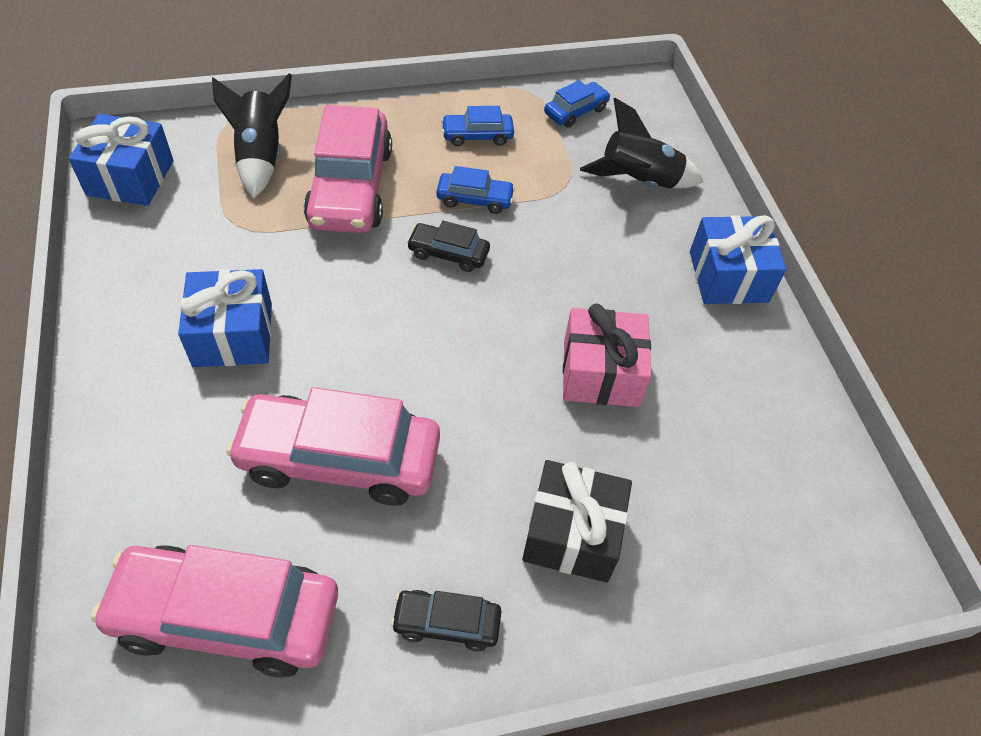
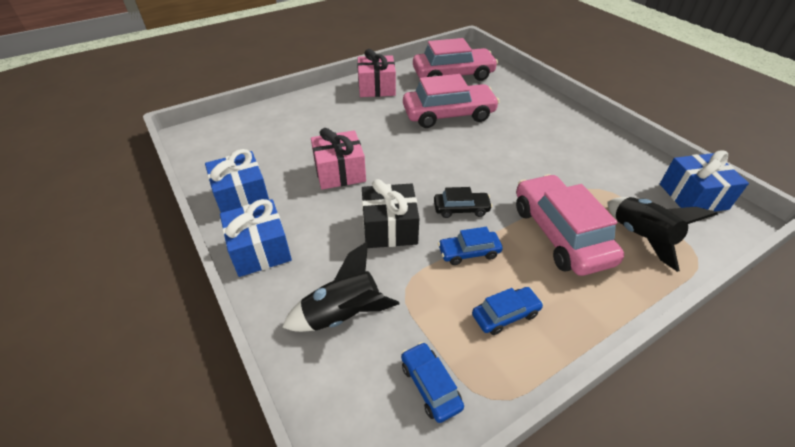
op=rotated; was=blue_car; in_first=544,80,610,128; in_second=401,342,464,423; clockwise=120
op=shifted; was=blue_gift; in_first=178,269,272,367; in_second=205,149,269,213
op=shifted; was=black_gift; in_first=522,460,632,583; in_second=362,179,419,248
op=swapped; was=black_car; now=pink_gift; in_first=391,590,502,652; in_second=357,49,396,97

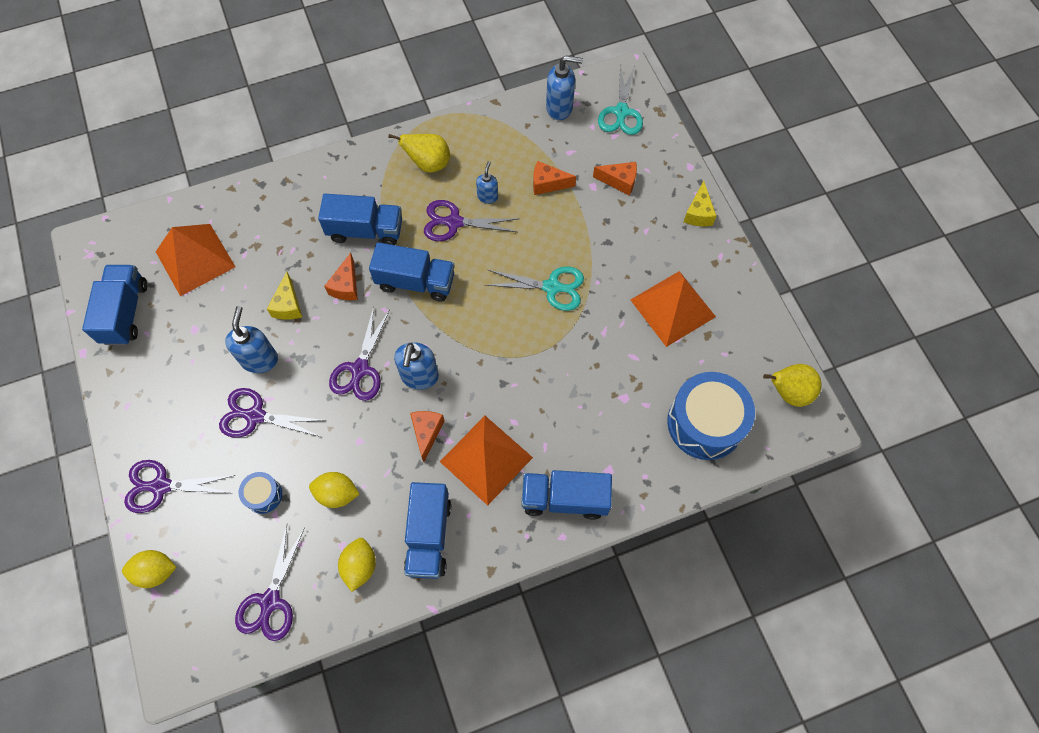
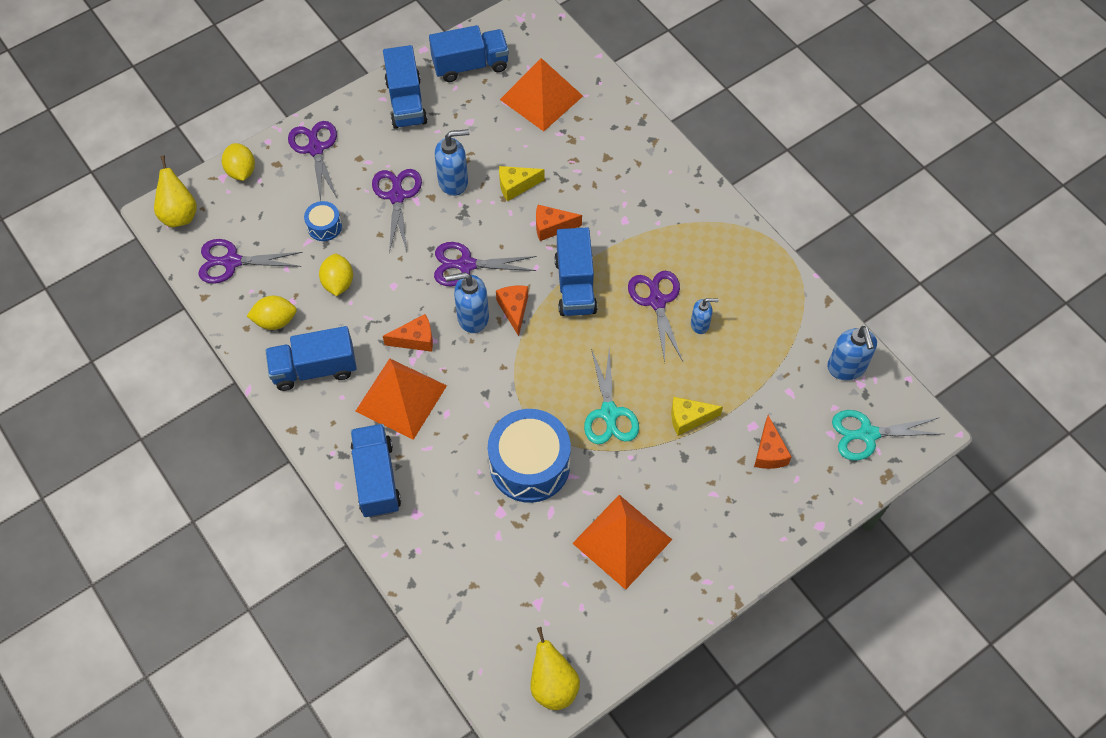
op=shifted; was=yellow_pear; in_first=388,134,450,172; in_second=154,155,197,227
op=shifted; was=orange_cheese; in_first=533,161,576,195; in_second=496,286,528,336
op=shifted; was=yellow_cheese; in_first=684,181,716,226; in_second=671,397,723,436
op=shifted; was=blue_truck; in_first=318,194,402,245; in_second=383,45,428,129
op=shifted; was=blue_drum; in_first=667,372,755,460; in_second=488,409,571,503

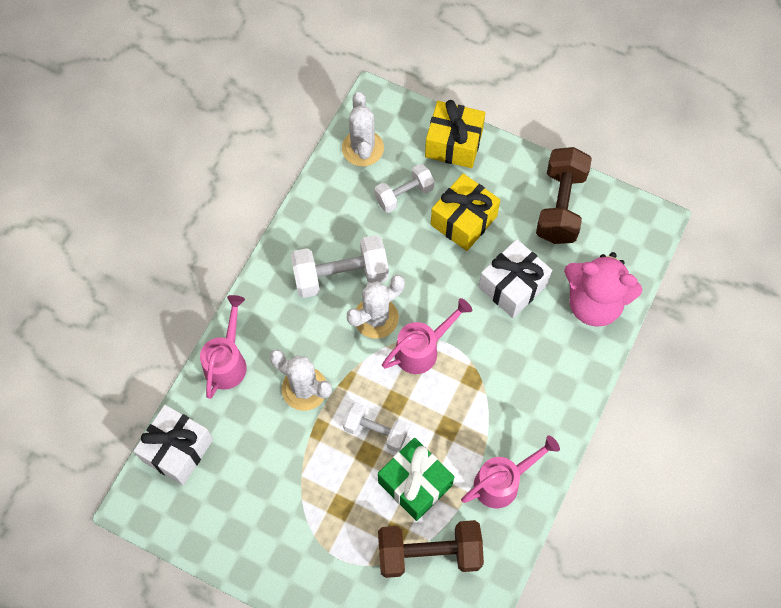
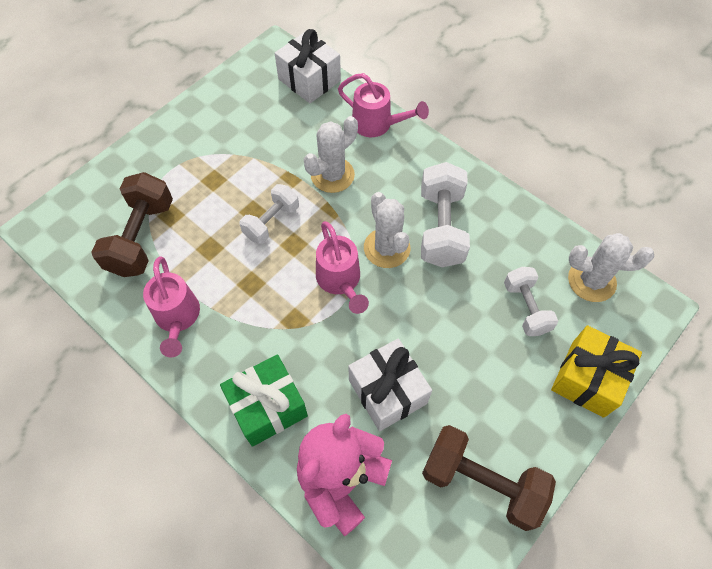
op=gone; was=yellow_gift; in_first=431,173,500,251
op=shifted; was=green_gift; in_first=378,438,454,521; in_second=220,354,308,447

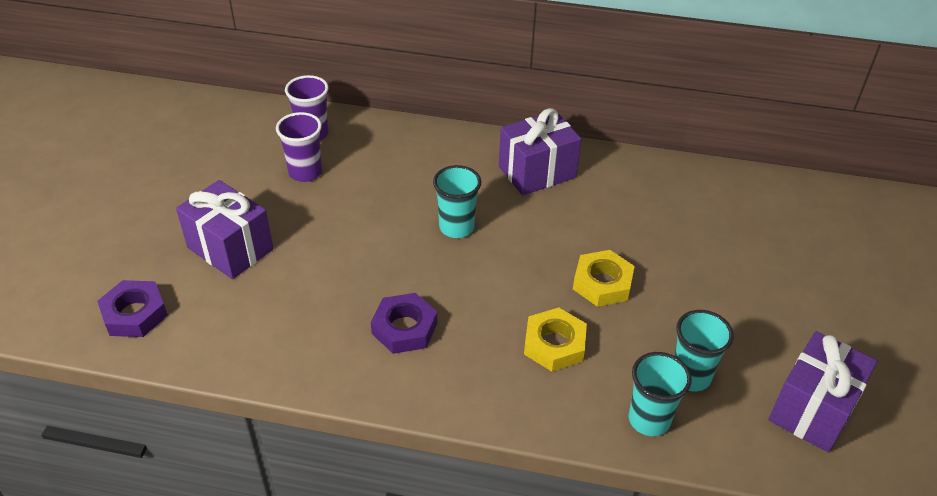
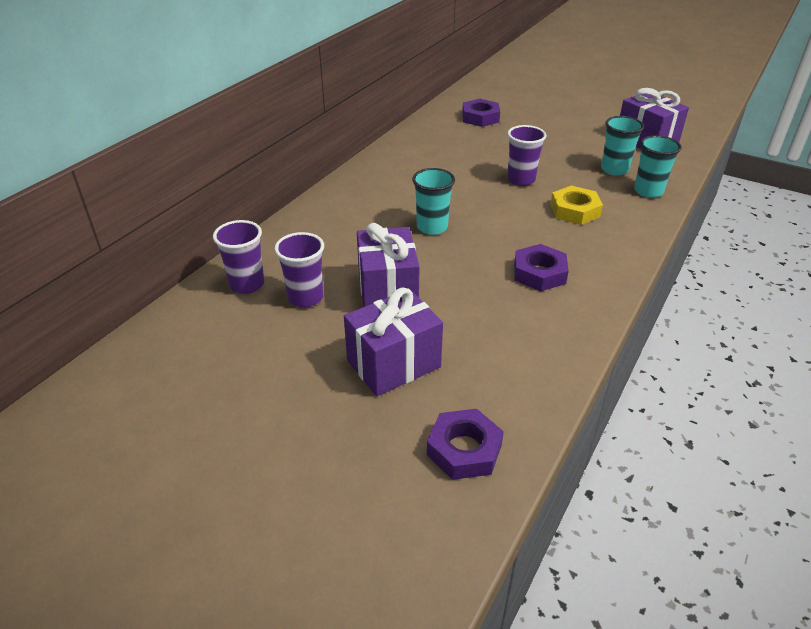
op=shifted; was=purple_gift; in_first=499,108,581,196; in_second=357,223,420,307
op=swapped; was=yellow_nut; now=purple_cup; in_first=573,250,635,307; in_second=507,125,546,186
op=new; now=purple_nut; in_second=462,99,500,127

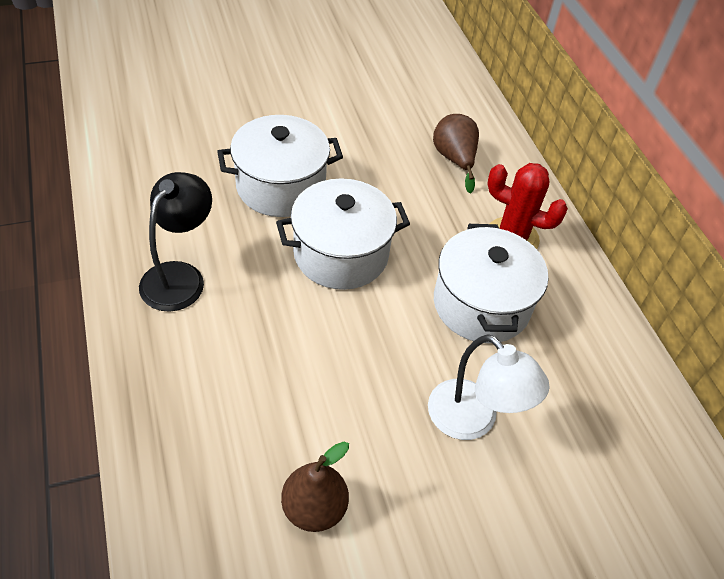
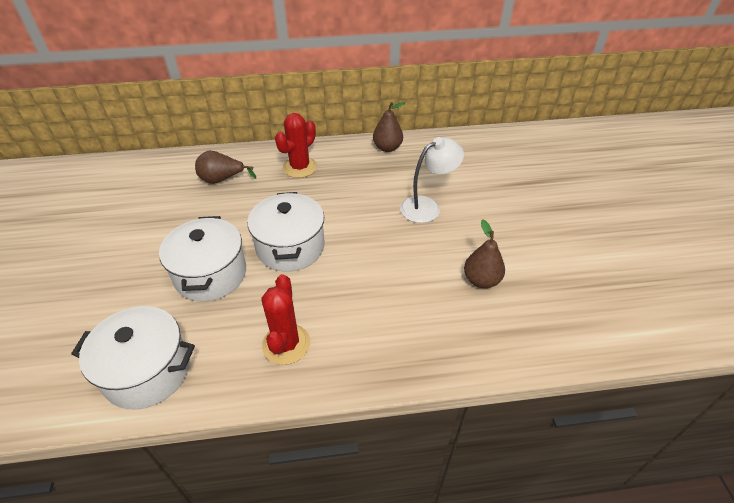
op=swapped; was=black_lamp; now=red_cactus; in_first=139,172,212,312; in_second=261,274,310,365
op=shifted; was=white_pot; in_first=434,224,548,343; in_second=71,306,195,410
op=new; now=brown_pear; in_second=373,102,405,152

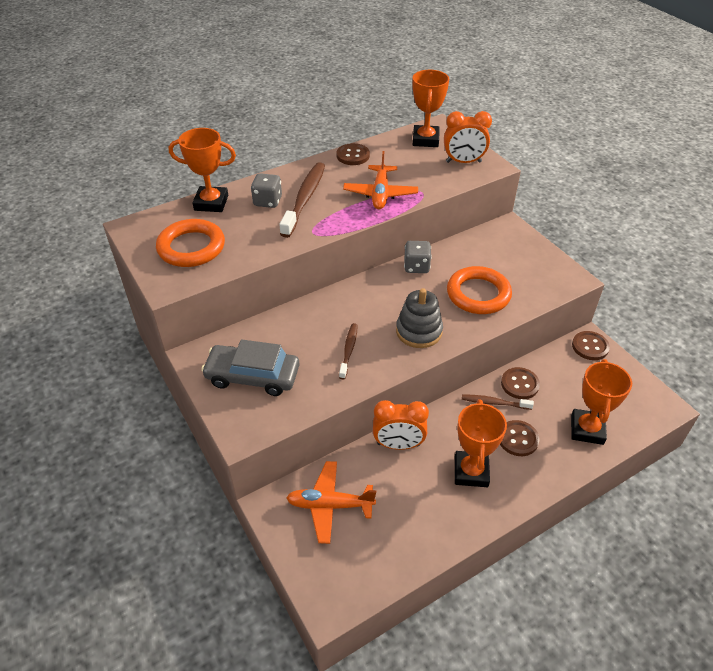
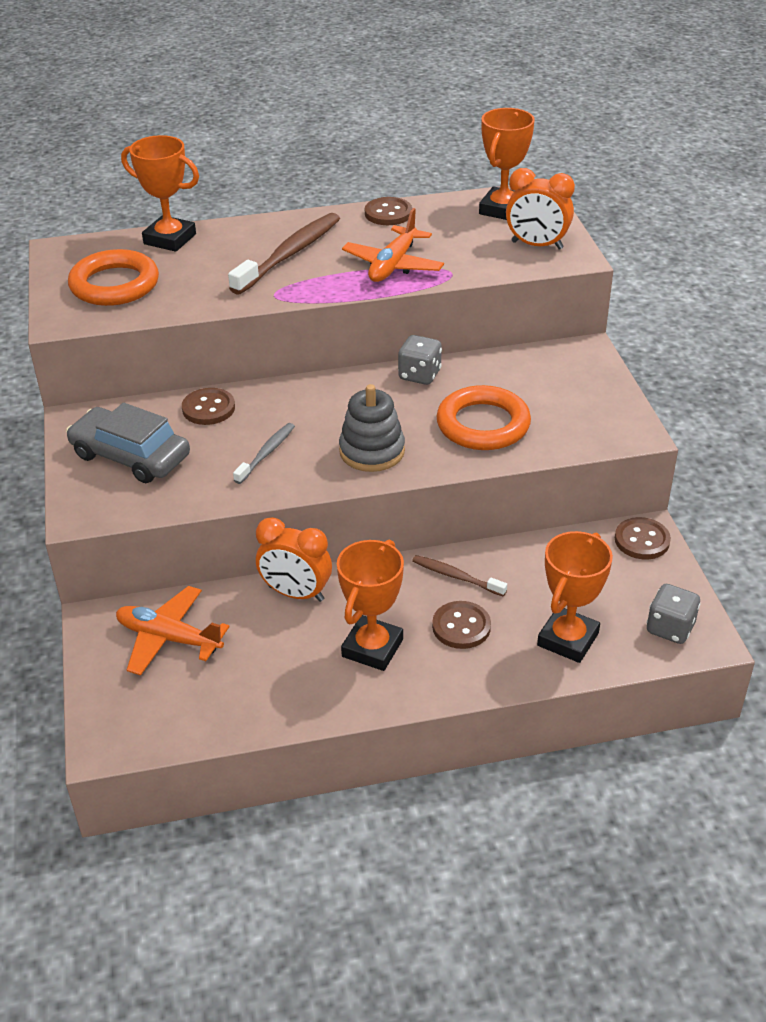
op=shifted; was=grey_dice; in_first=251,173,282,208; in_second=647,584,700,644
op=repainted; was=brown_toothbrush; now=grey_toothbrush; in_first=339,323,358,379; in_second=233,423,295,484
op=shifted; was=brown_button; in_first=501,367,540,399; in_second=182,388,235,425

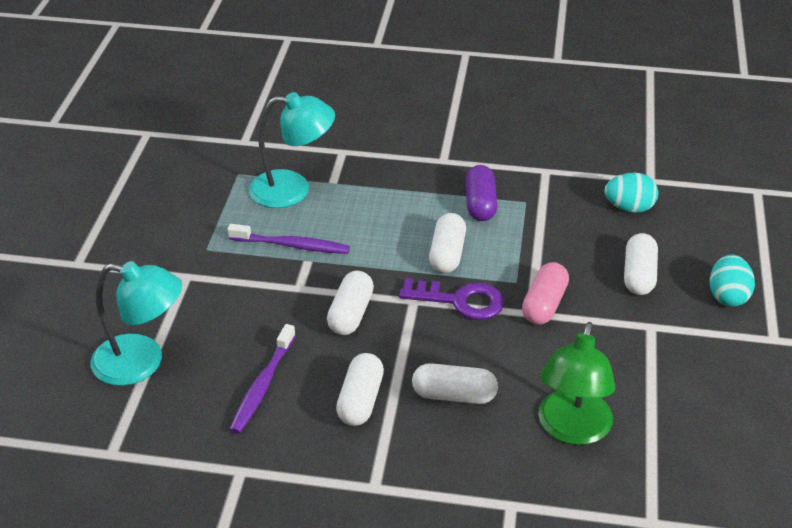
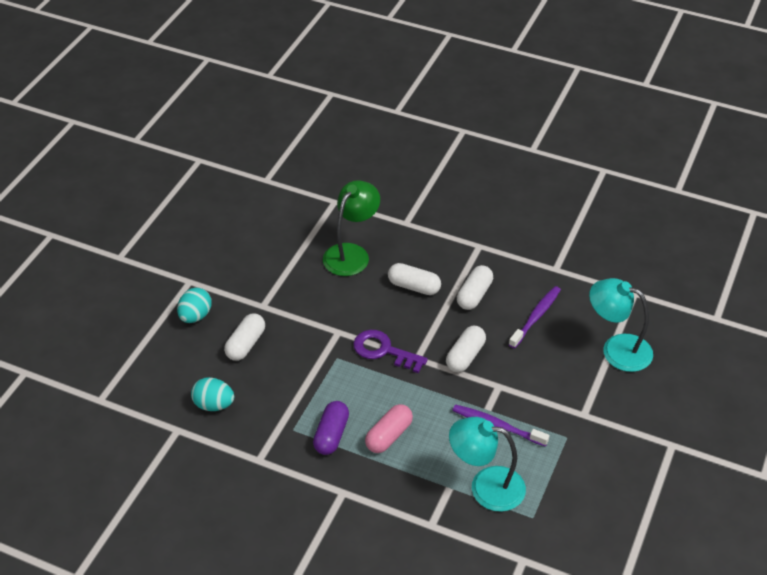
op=gone; was=white_capsule; in_first=429,213,466,273
op=shifted; was=pink_capsule; in_first=522,262,569,325; in_second=365,404,413,453

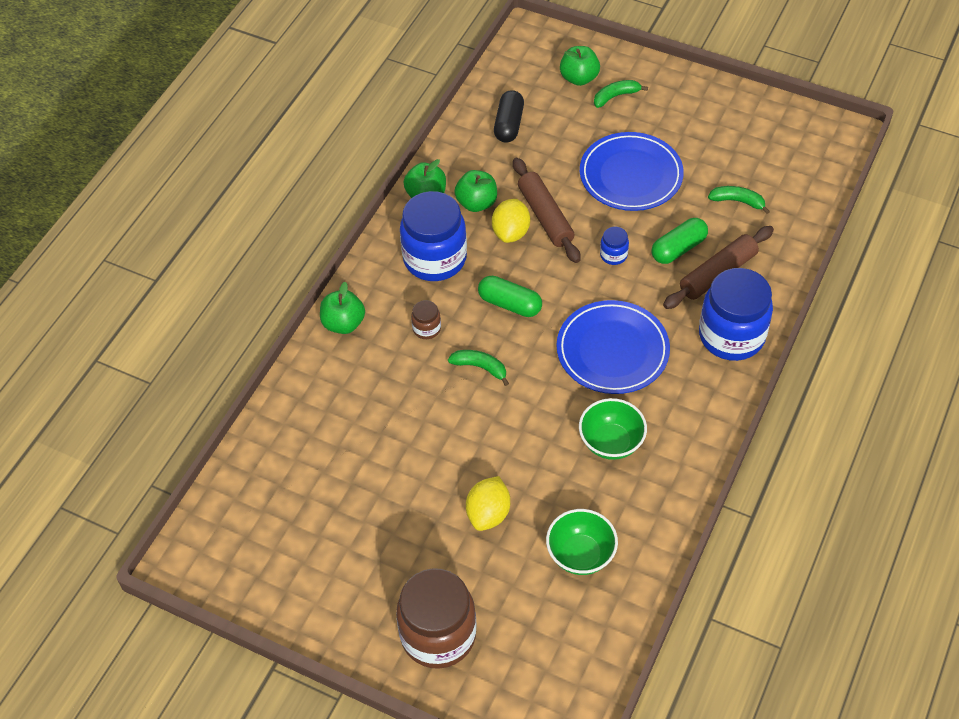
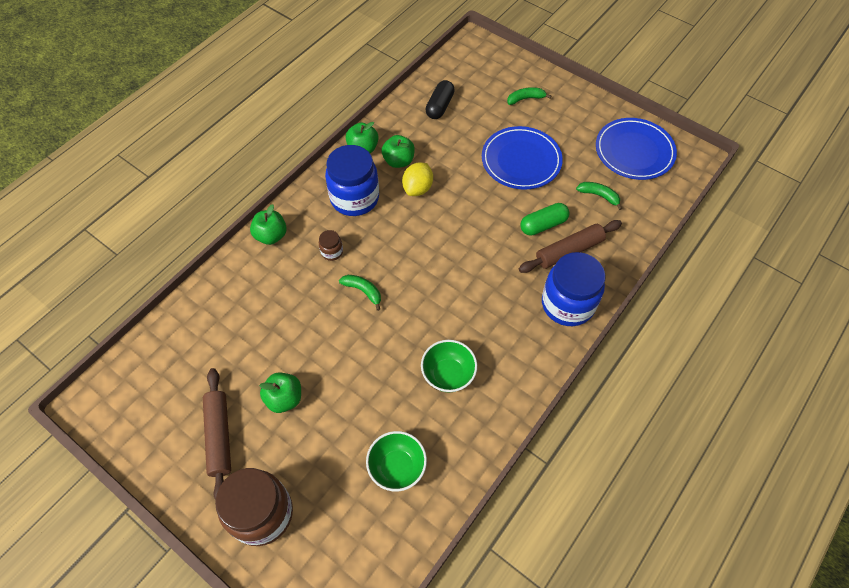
op=shifted; was=green_apple; in_first=560,46,600,86; in_second=259,372,301,413
op=shifted; was=brown_rolling_pin; in_first=513,158,580,263; in_second=203,368,231,500
op=gone; was=blue_jar; in_first=600,227,629,265
op=gone; was=green_capsule; in_first=478,276,542,317
op=shifted; was=blue_plate; in_first=557,300,670,394; in_second=596,118,677,180
op=gone; was=yellow_lemon; in_first=466,476,510,531

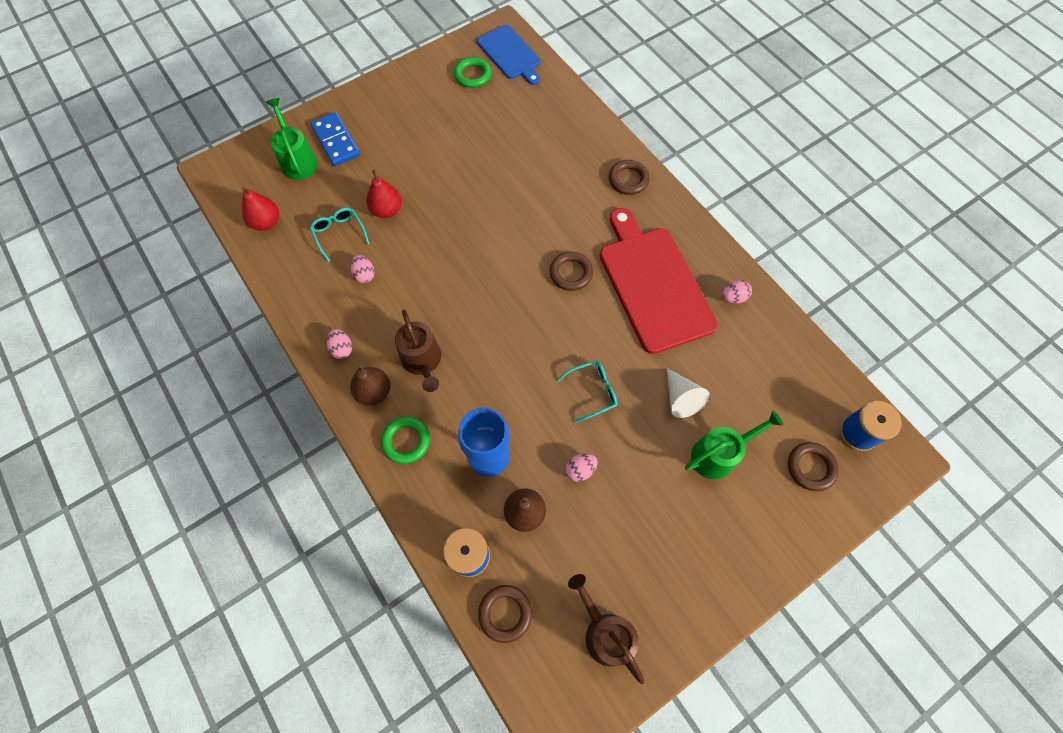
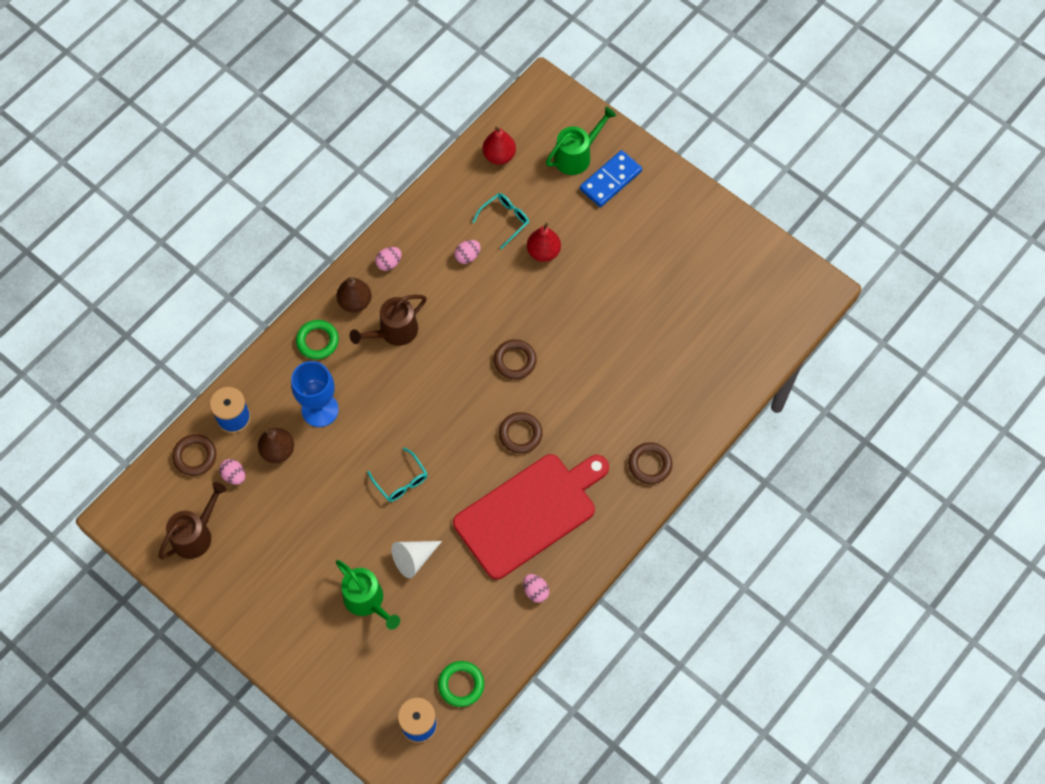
op=gone; was=blue_cutting_board; in_first=477,25,541,85
op=shifted; was=green_ring; in_first=454,57,492,88; in_second=438,661,484,707
op=shifted; was=brown_ring; in_first=788,442,839,491; in_second=494,339,537,379
op=shifted; was=pink_egg; in_first=565,454,598,482; in_second=219,459,245,485

